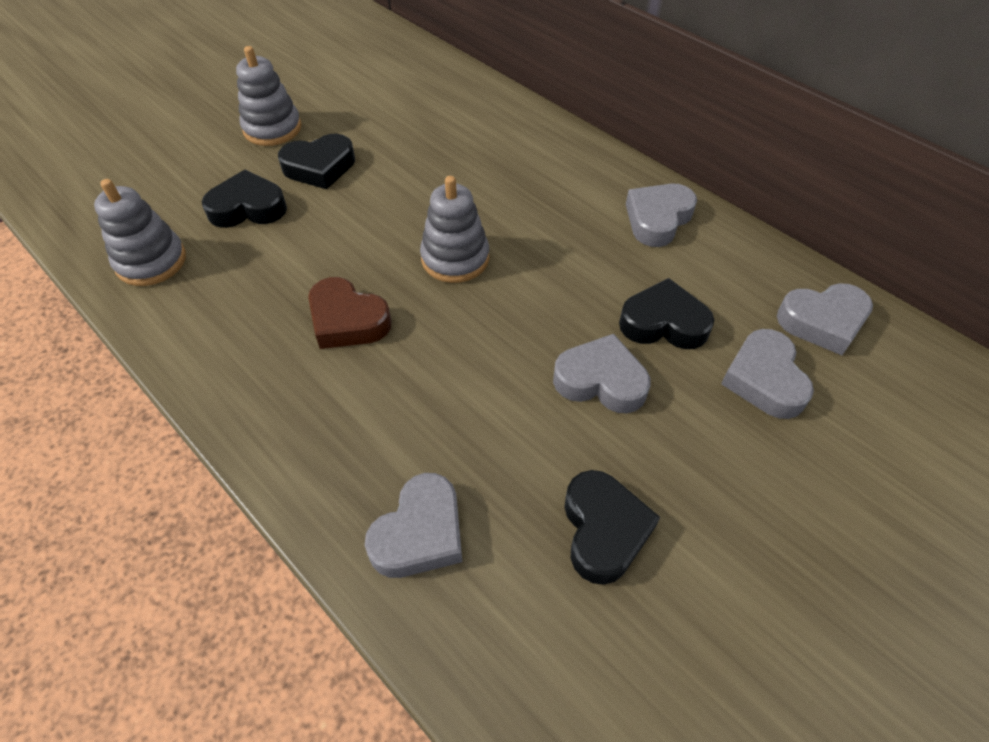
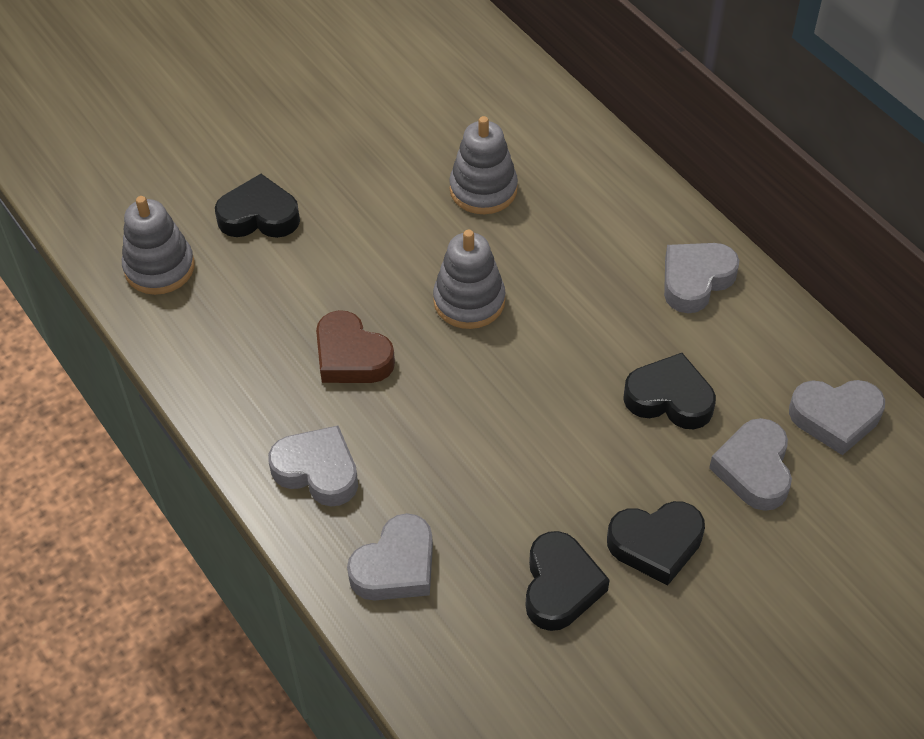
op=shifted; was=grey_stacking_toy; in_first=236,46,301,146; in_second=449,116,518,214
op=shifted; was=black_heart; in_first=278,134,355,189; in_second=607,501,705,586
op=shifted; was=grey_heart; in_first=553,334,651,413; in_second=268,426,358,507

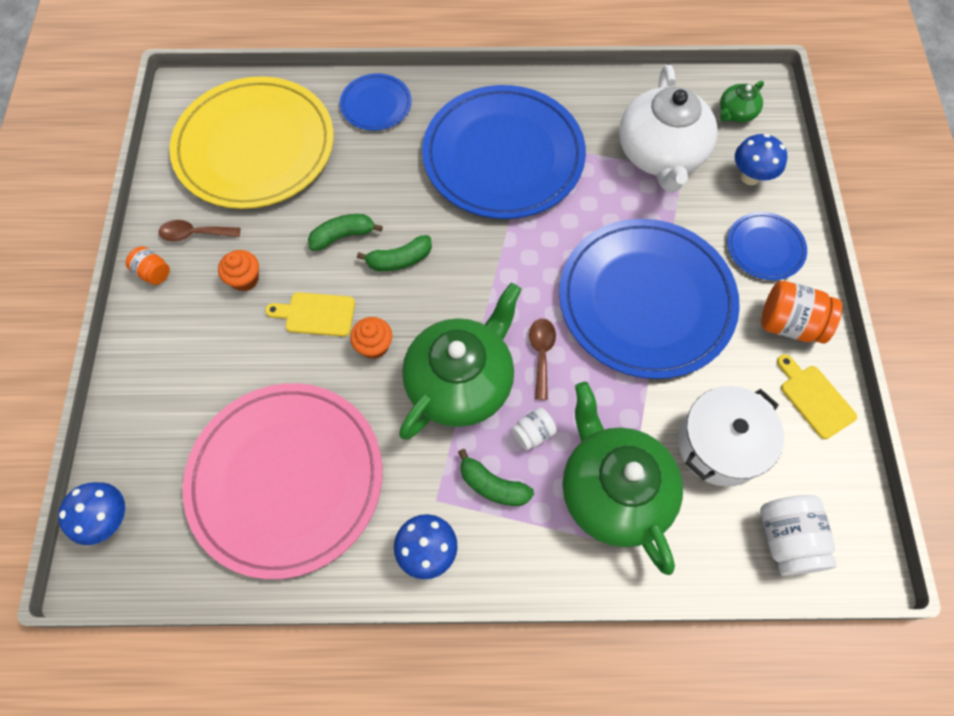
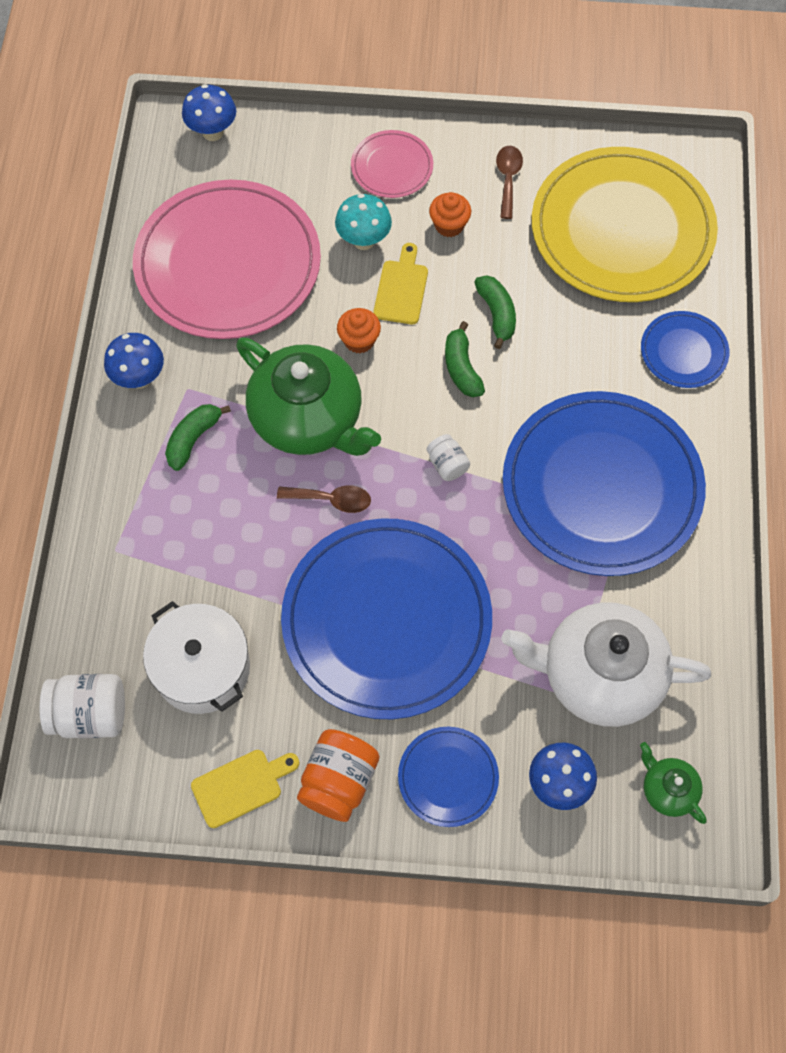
op=gone; was=orange_jar; in_first=126,246,170,285
op=gone; was=green_teapot; in_first=562,382,683,575
op=shifted; was=white_jar; in_first=511,407,557,451; in_second=427,434,470,481
op=new; now=pink_plate; in_second=351,130,433,198
op=new; now=turquoise_mushroom; in_second=335,194,392,250

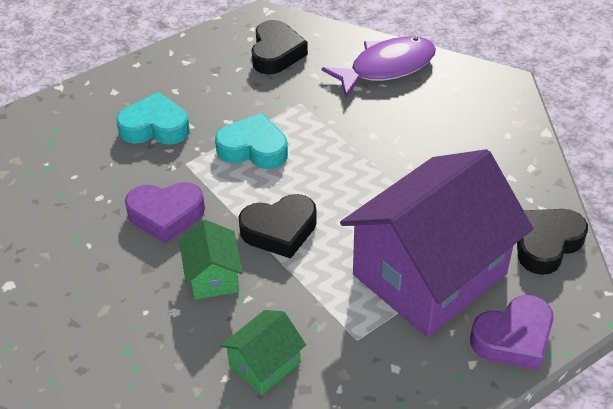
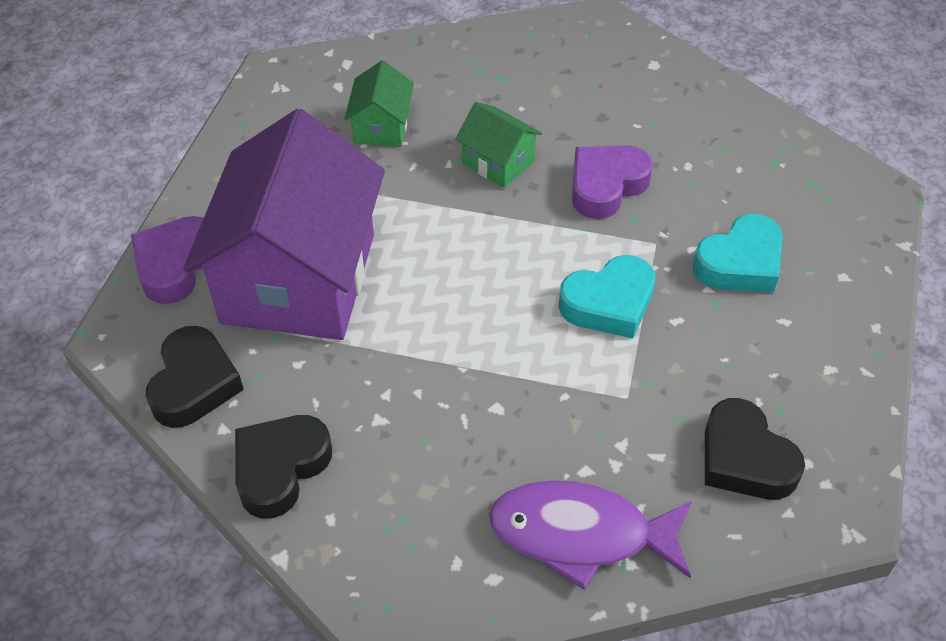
op=rotated; was=purple_fish; in_first=322,36,436,97; in_second=489,481,692,590; clockwise=75
op=shifted; was=black_heart; in_first=239,194,317,259; in_second=235,415,332,519

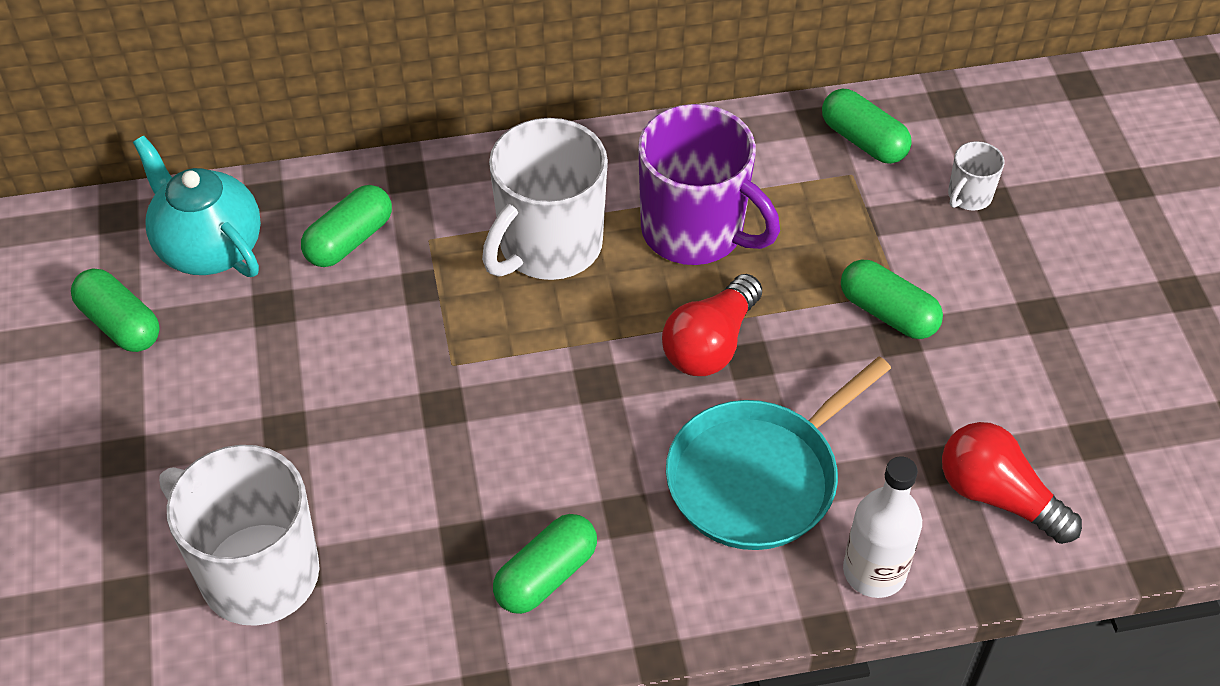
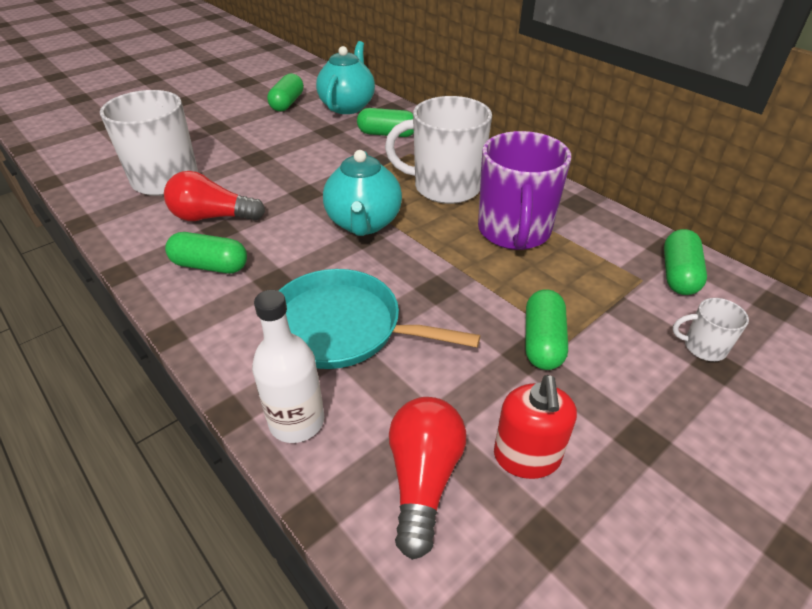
op=shifted; was=red_light_bulb; in_first=662,274,762,376; in_second=164,171,265,221
op=new; now=turquoise_teapot; in_second=323,150,402,236
op=new; now=red_soap_dispenser; in_second=494,375,577,479

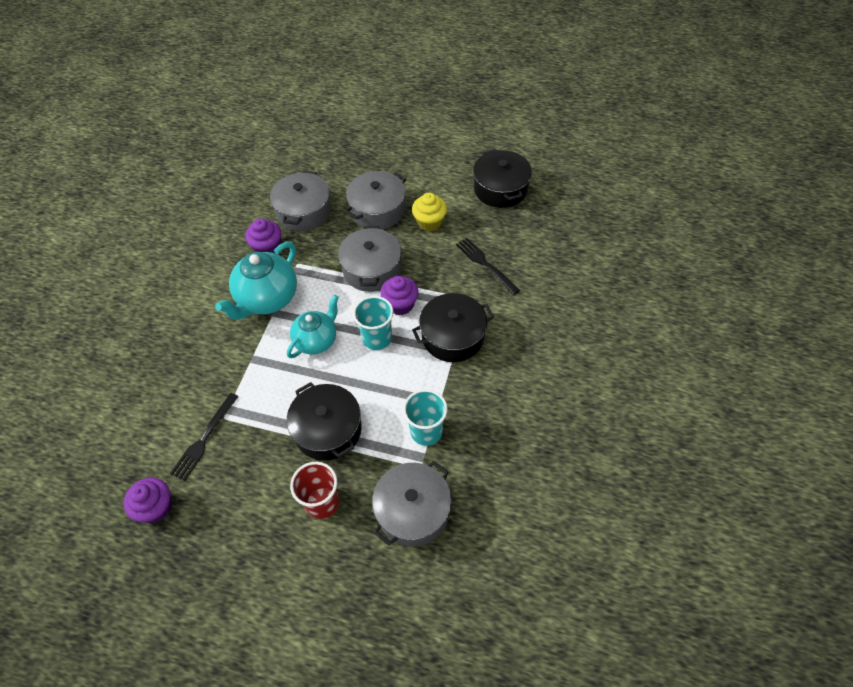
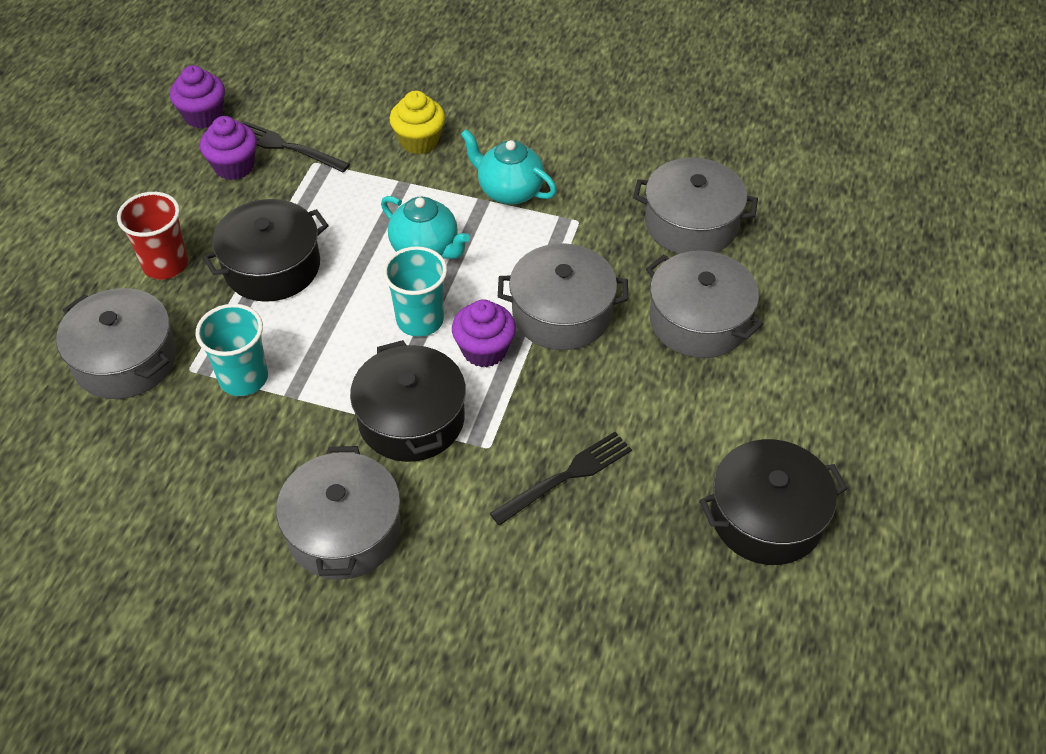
op=shifted; was=yellow_cupcake; in_first=412,193,447,231; in_second=390,91,445,154
op=shifted; was=purple_cupcake; in_first=245,218,281,254; in_second=200,116,257,180
op=scaled; was=turquoise_teapot; in_first=215,241,297,320; in_second=461,129,557,205; ratio=0.67
op=new; now=grey_pot; in_second=276,446,401,580

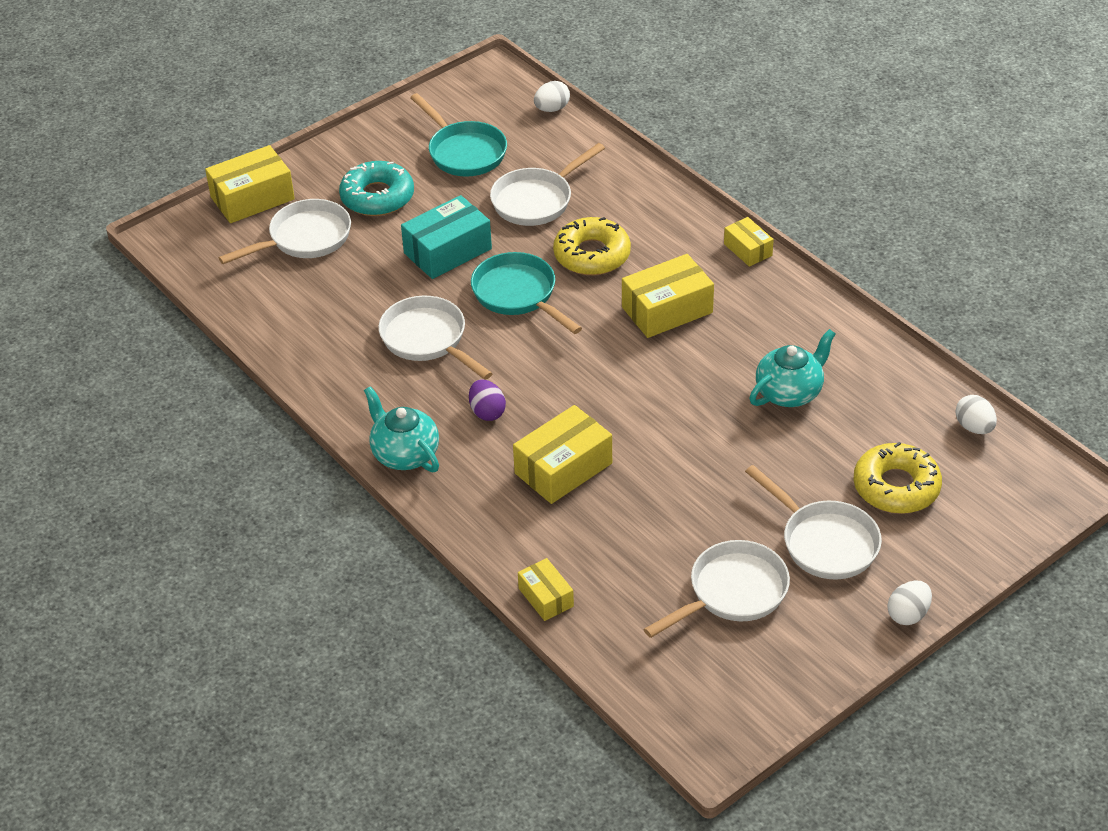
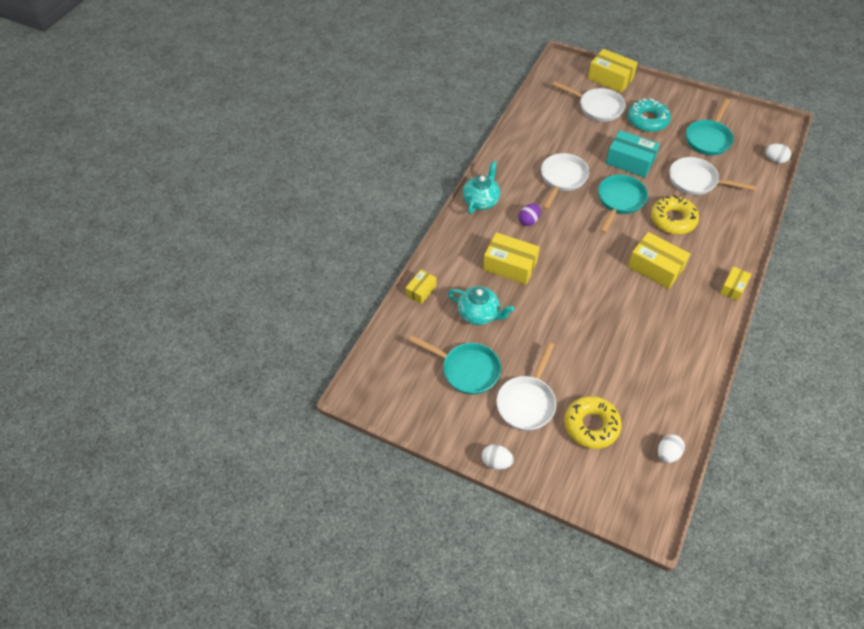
op=shifted; was=turquoise_teapot; in_first=749,329,836,407; in_second=448,286,514,325
op=repainted; was=white_pan; now=turquoise_pan; in_first=644,540,790,638; in_second=409,335,501,395

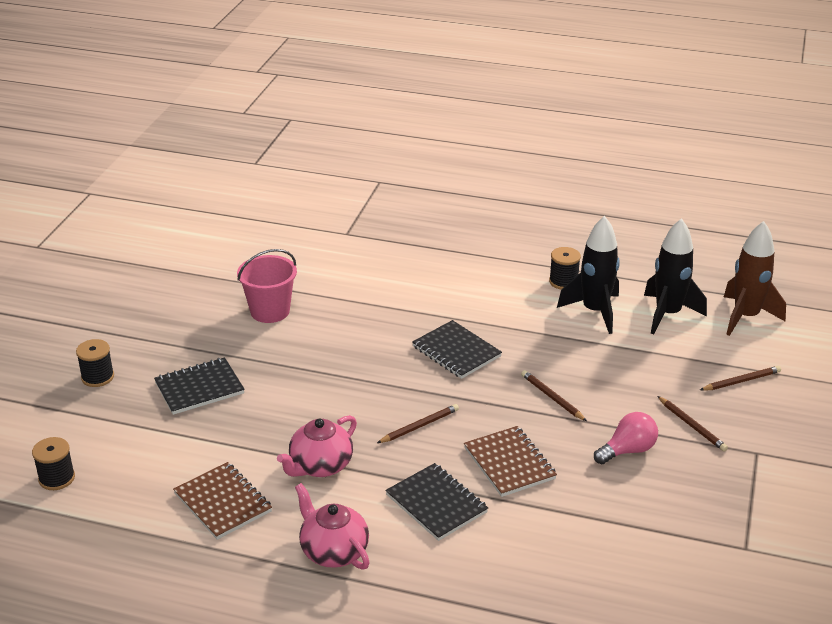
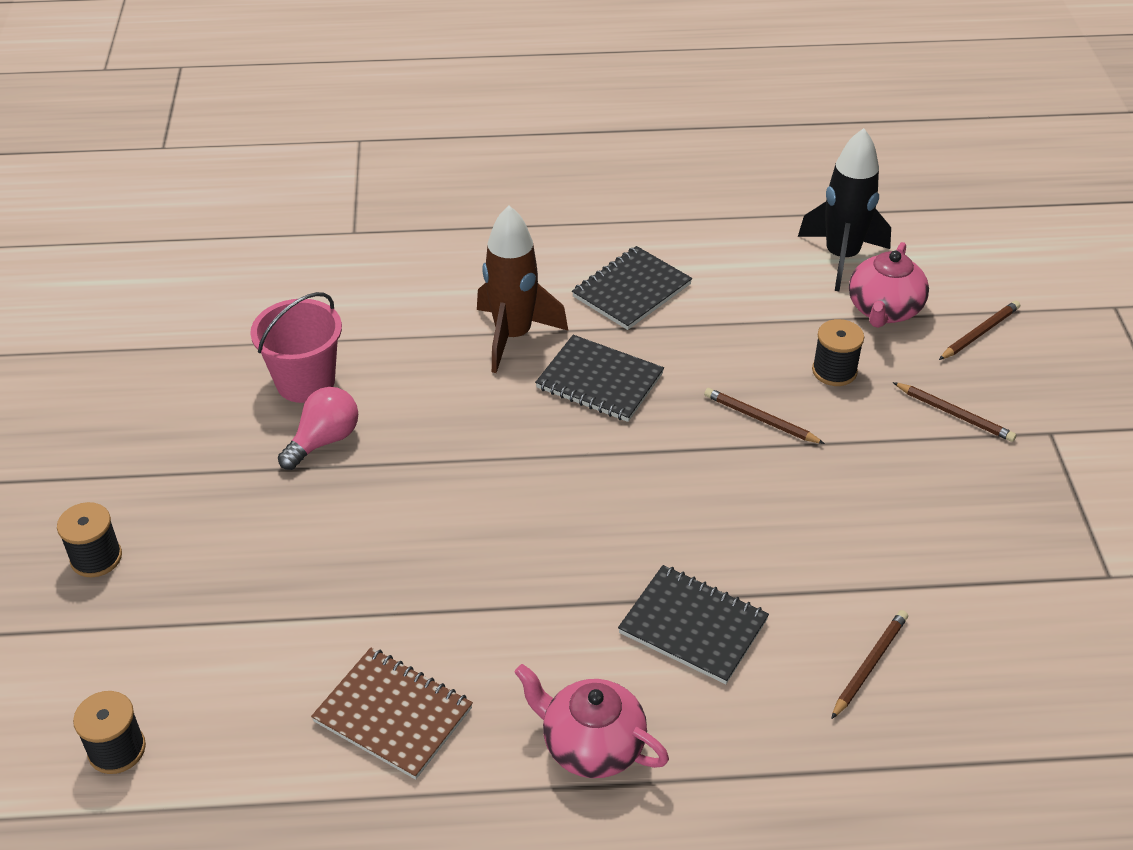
op=gone; was=black_rocket; in_first=557,216,620,334
op=shifted; was=brown_rocket; in_first=724,221,786,336; in_second=477,205,568,373
op=shifted; was=black_spool; in_first=549,247,581,289; in_second=812,319,864,386
op=shifted; was=black_notebook; in_first=154,357,245,415; in_second=572,246,692,330
op=shifted; was=brown_pencil; in_first=377,404,459,443; in_second=831,610,908,719
op=shifted; was=pink_light_bulb; in_first=594,412,658,464; in_second=278,387,358,470
op=shifted; was=pink_teapot; in_first=277,415,357,477; in_second=849,242,929,328
op=gone; was=brown_notebook; in_first=464,426,557,497

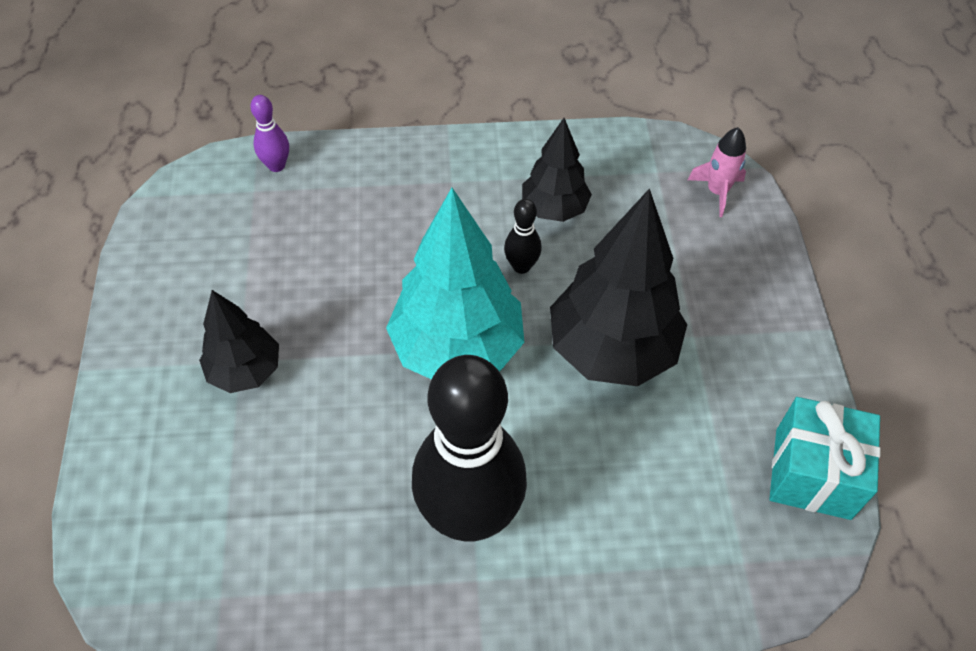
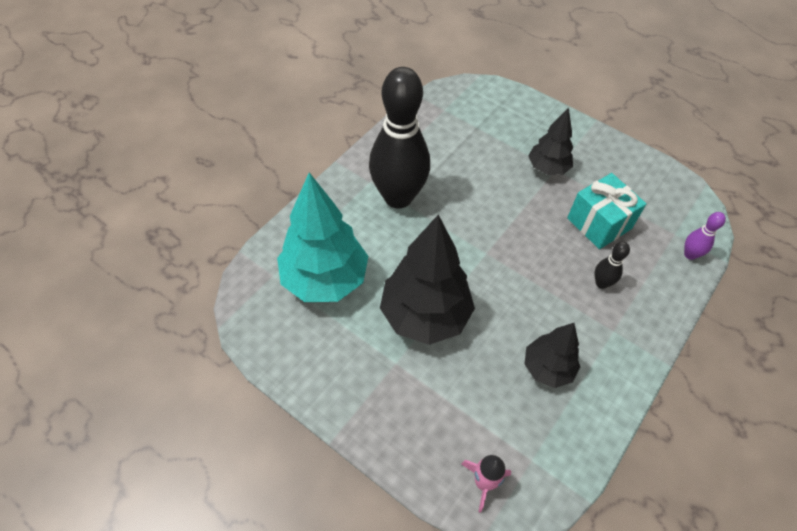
op=shifted; was=turquoise_tree; in_first=386,188,524,379; in_second=277,173,368,302
op=shifted; was=black_bowling_pin; in_first=504,199,542,274; in_second=595,242,630,289
op=shifted; was=turquoise_gift; in_first=769,397,881,520; in_second=567,173,646,249

